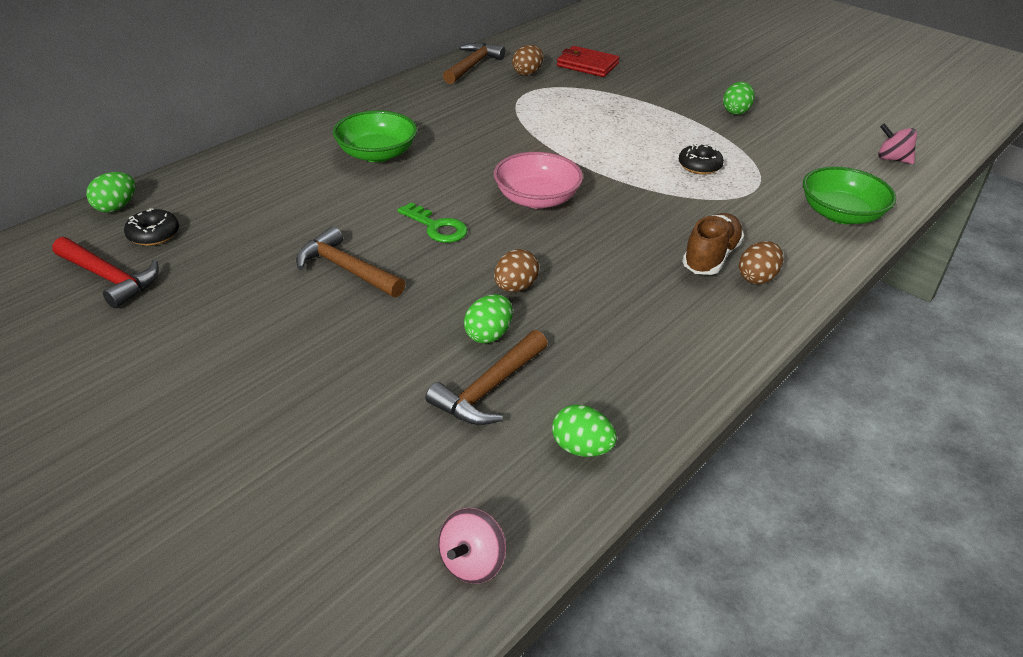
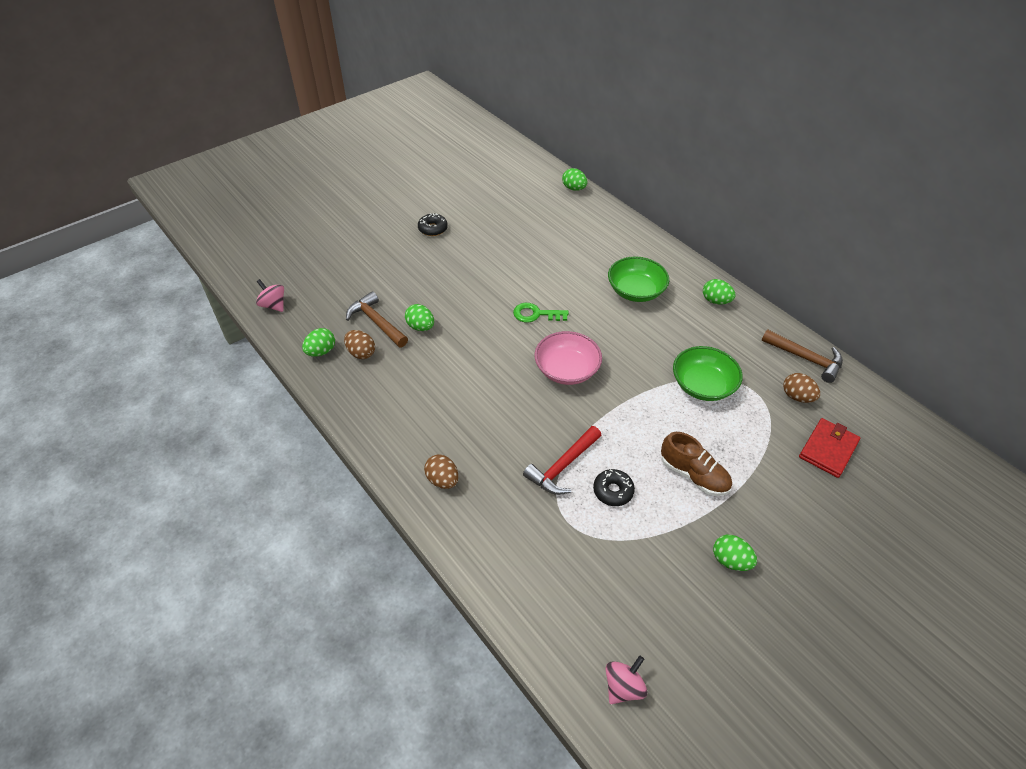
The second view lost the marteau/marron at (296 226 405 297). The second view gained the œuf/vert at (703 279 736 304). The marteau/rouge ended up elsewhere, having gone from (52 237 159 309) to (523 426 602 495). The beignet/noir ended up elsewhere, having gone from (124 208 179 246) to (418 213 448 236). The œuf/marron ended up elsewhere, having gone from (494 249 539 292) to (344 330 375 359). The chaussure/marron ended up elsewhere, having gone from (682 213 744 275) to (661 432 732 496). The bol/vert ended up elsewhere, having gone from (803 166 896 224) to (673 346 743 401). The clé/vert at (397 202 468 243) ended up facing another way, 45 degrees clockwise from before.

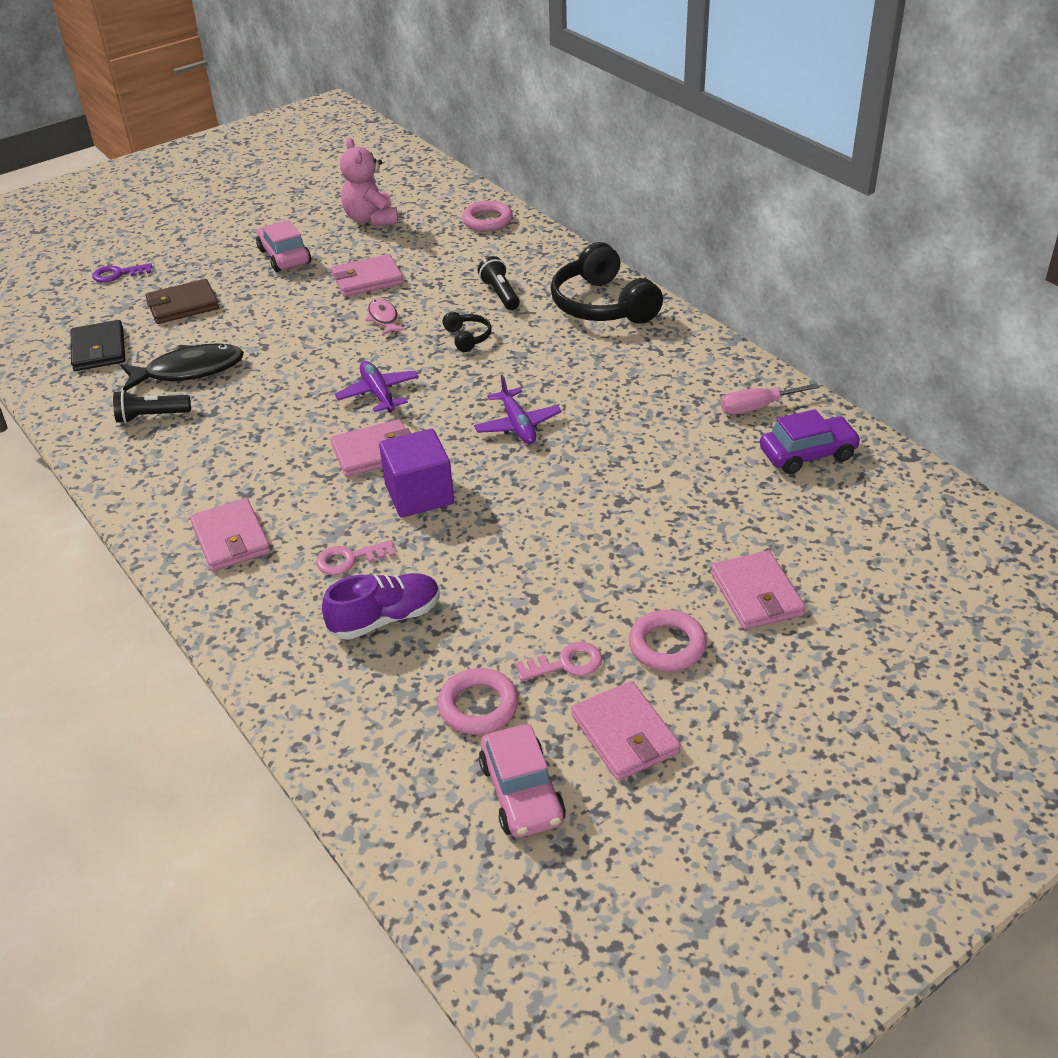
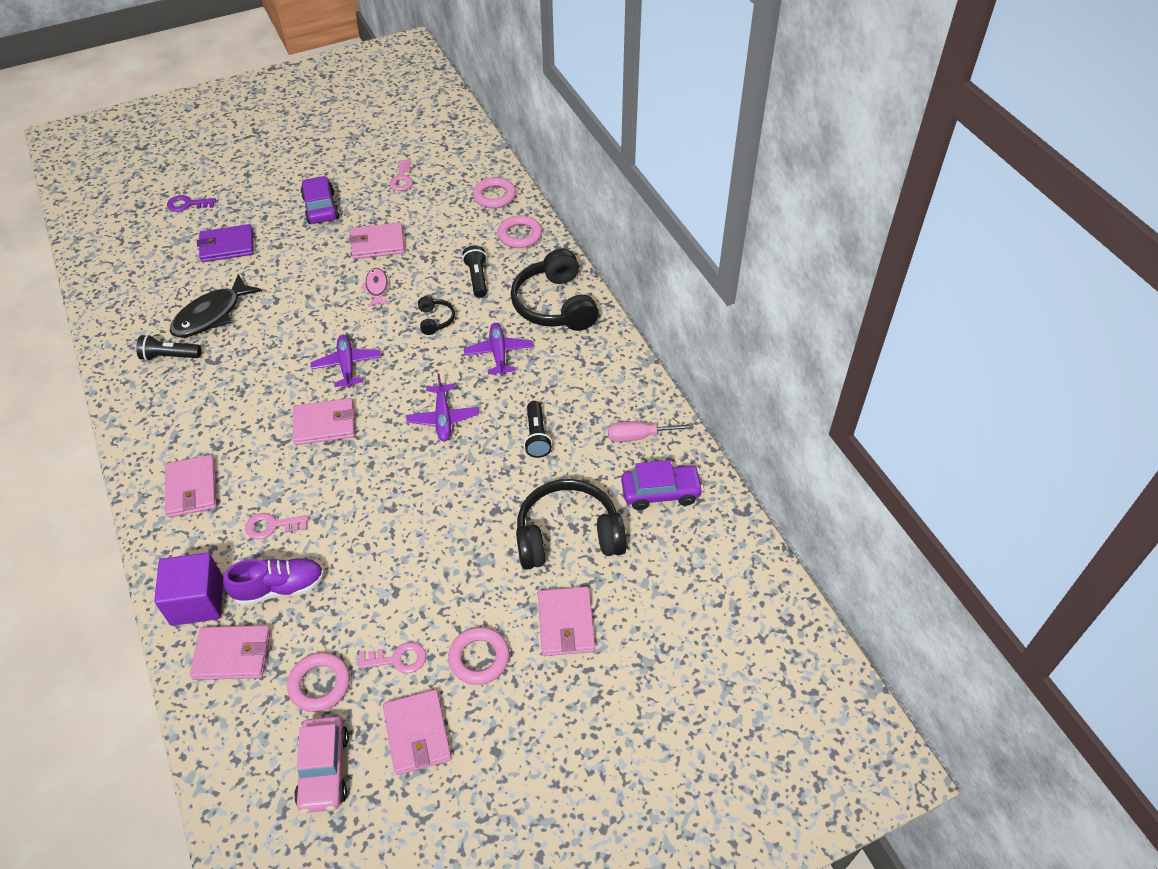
The second view lost the portefeuille/noir at (71 320 125 371). The second view gained the portefeuille/rose at (190 625 271 680). The second view gained the avion/violet at (464 323 533 376). The second view gained the anneau/rose at (498 215 542 248). The second view gained the casque audio/noir at (516 479 627 570). The second view gained the lampe de poche/noir at (524 401 552 458). The cube/violet ended up elsewhere, having gone from (379 429 454 518) to (154 552 223 626). Where the ours en peluche/rose stood at (340 138 398 226), the clé/rose came to stand at (389 160 413 191). What was the portefeuille/marron at (145 279 219 324) turned into the portefeuille/violet at (197 224 254 262). What was the voiture/rose at (256 220 311 272) turned into the voiture/violet at (300 176 339 224). The poisson/noir at (120 344 244 391) ended up facing another way, 135 degrees clockwise from before.

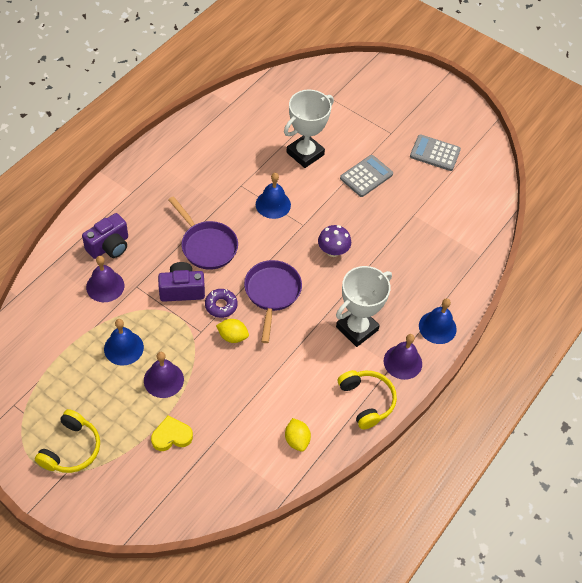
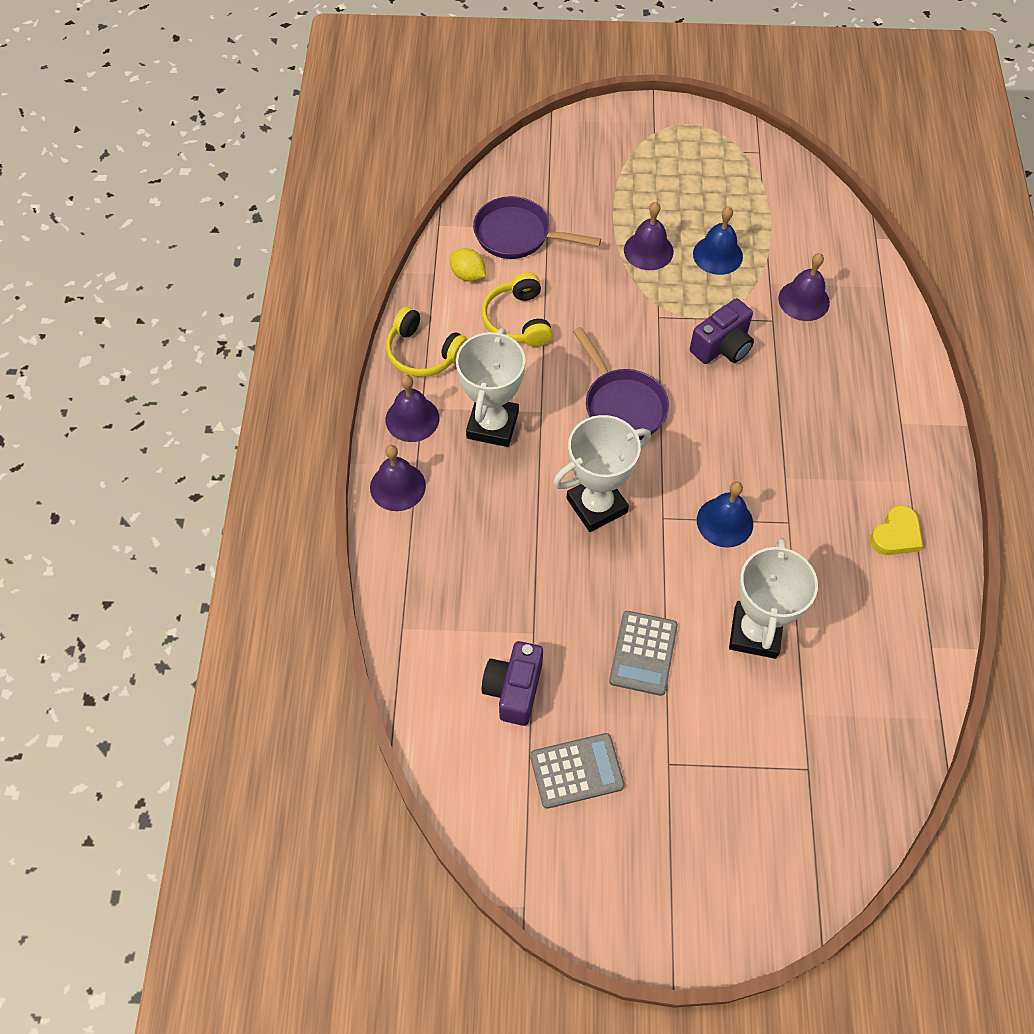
The second view lost the beignet/violet at (205 289 238 318). The second view lost the citron/jaune at (216 319 249 343). The casque audio/jaune ended up elsewhere, having gone from (35 409 100 473) to (481 273 552 347). The appareil photo/violet ended up elsewhere, having gone from (82 213 128 259) to (481 641 543 726). The cœur/jaune ended up elsewhere, having gone from (151 415 193 451) to (870 505 923 555). The poêle/violet ended up elsewhere, having gone from (168 196 238 270) to (473 196 601 259). Where the champignon/violet stood at (318 225 351 257), the trophée/blanc came to stand at (553 415 651 532). What was the cloche/bleu at (419 298 457 344) turned into the cloche/violet at (370 445 426 511).

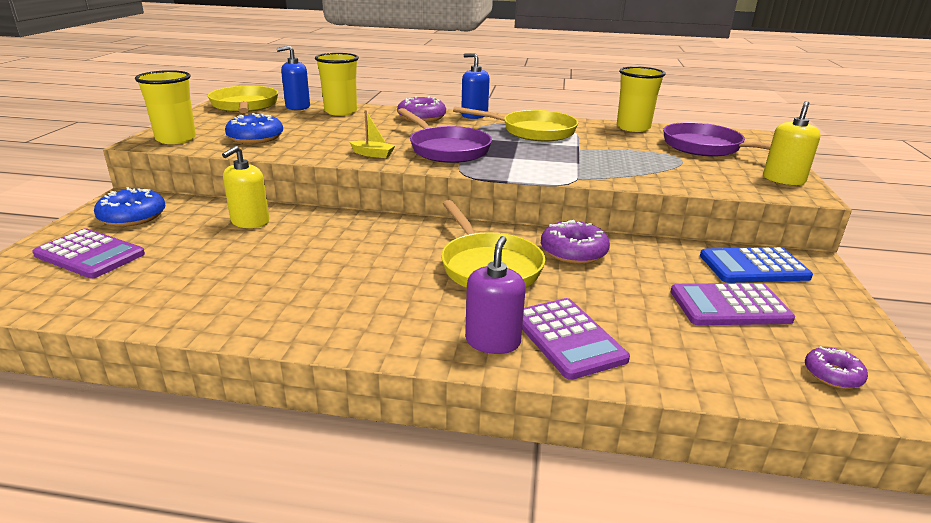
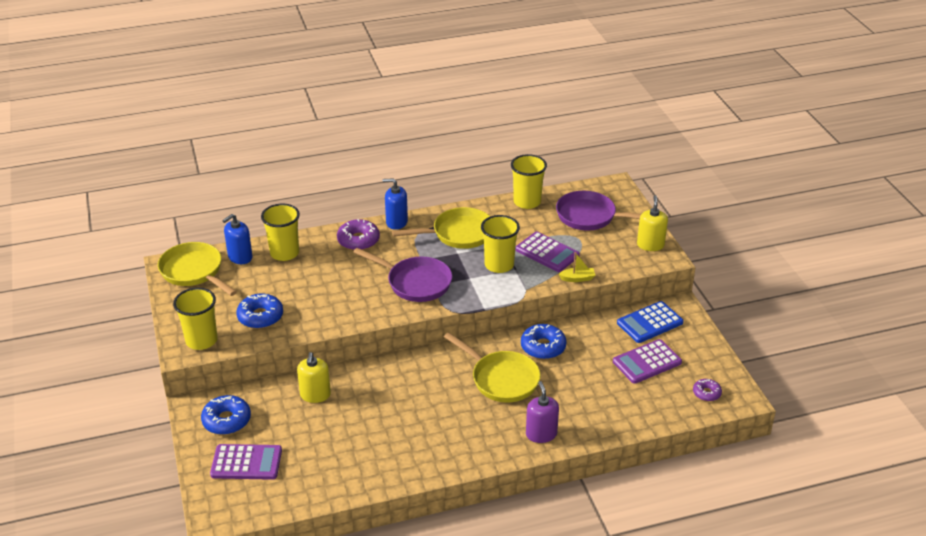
The second view gained the gobelet/jaune at (481 215 520 273). The bateau/jaune ended up elsewhere, having gone from (349 110 395 158) to (559 252 595 282). The calculatrice/violet ended up elsewhere, having gone from (522 298 630 380) to (516 232 580 272). What was the beignet/violet at (541 220 610 264) turned into the beignet/bleu at (521 324 567 359).

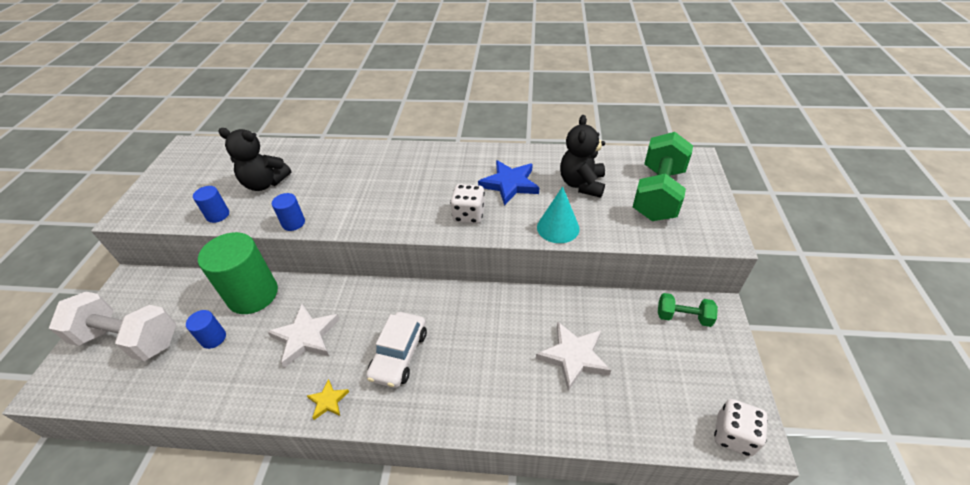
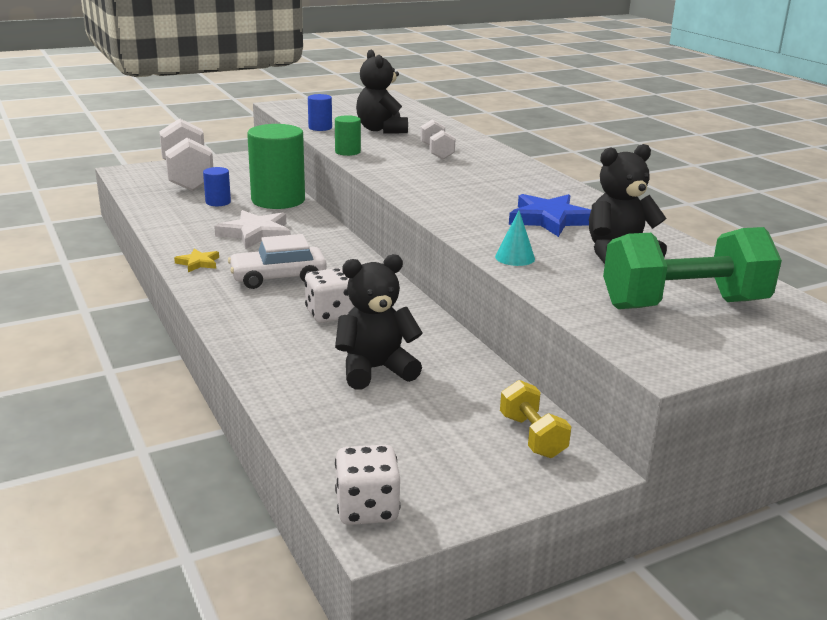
The second view gained the haltère/blanc at (420 119 455 159). The dé/blanc ended up elsewhere, having gone from (450 184 485 224) to (304 268 354 323). Where the étoile/blanc stood at (536 321 611 391), the ours en peluche/noir came to stand at (335 254 423 389). What was the cylindre/bleu at (272 193 305 231) turned into the cylindre/vert at (335 115 361 156). What was the haltère/vert at (658 293 718 327) turned into the haltère/jaune at (500 380 571 458). The size of the cône/turquoise at (537 186 580 243) changed by a factor of 0.65.

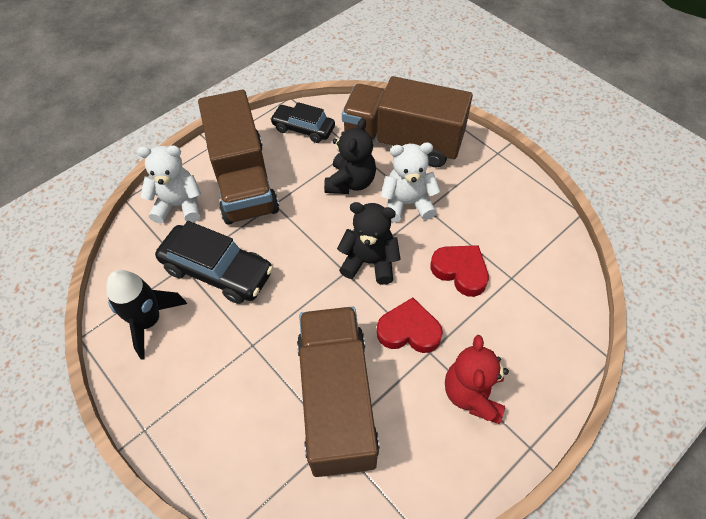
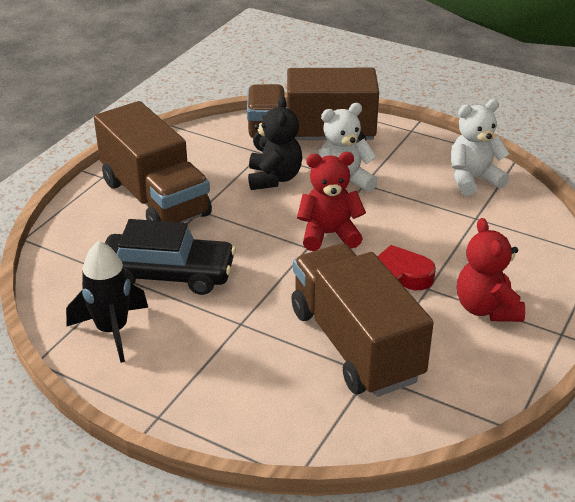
The second view lost the voiture/noir at (270 102 335 143). The second view lost the cœur/rouge at (430 245 489 297). The ours en peluche/blanc ended up elsewhere, having gone from (137 145 201 224) to (451 99 510 196). What was the ours en peluche/noir at (337 202 400 285) turned into the ours en peluche/rouge at (297 152 366 251).

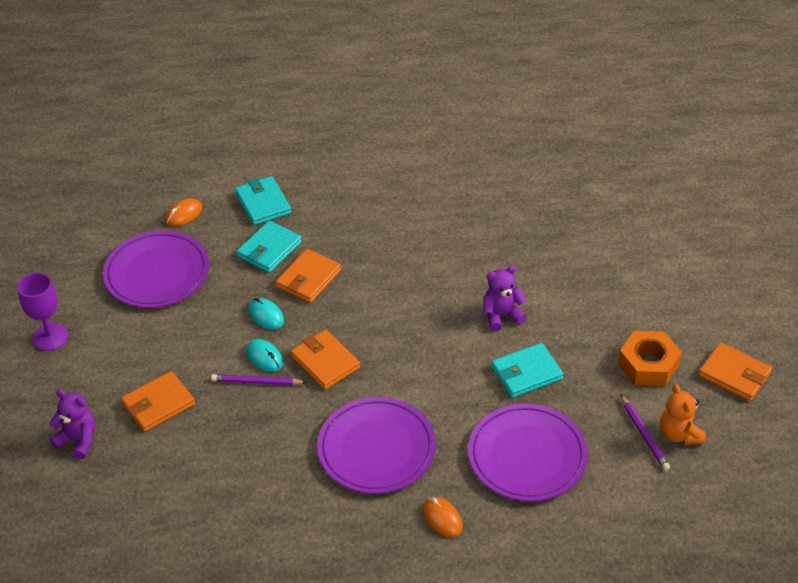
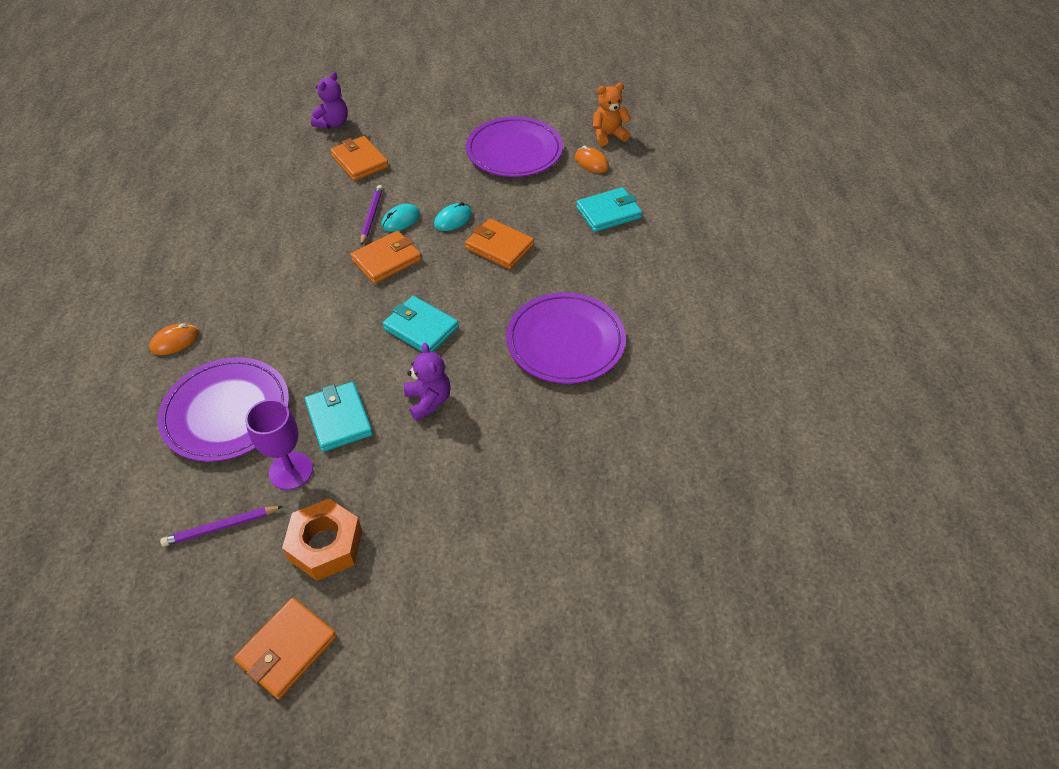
The verre à pied/violet ended up elsewhere, having gone from (17 273 68 351) to (245 399 313 490). The portefeuille/turquoise ended up elsewhere, having gone from (237 220 302 273) to (383 296 459 352). The assiette/violet ended up elsewhere, having gone from (317 397 436 494) to (506 292 626 384). The ours en peluche/orange ended up elsewhere, having gone from (660 384 706 445) to (593 83 631 146).

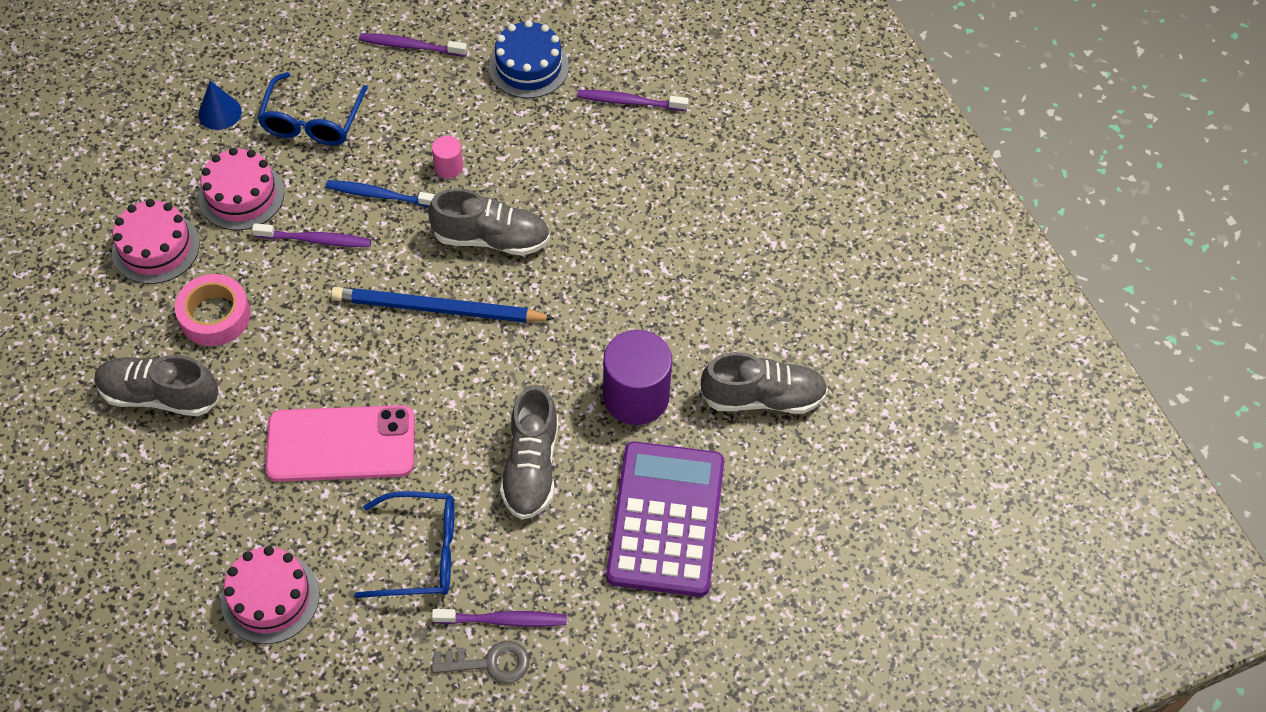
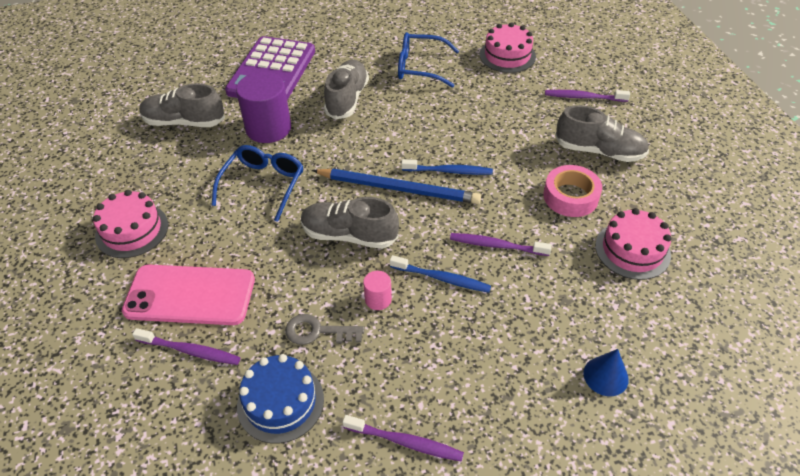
The second view gained the brosse à dents/bleu at (401 159 493 175). The gâteau/rose ended up elsewhere, having gone from (199 148 284 230) to (93 190 168 258). The lunettes/bleu ended up elsewhere, having gone from (257 72 368 146) to (211 145 303 222). The téléphone/rose ended up elsewhere, having gone from (265 405 415 482) to (122 265 255 325). The clé/gris ended up elsewhere, having gone from (431 641 529 683) to (285 314 365 345). The brosse à dents/violet ended up elsewhere, having gone from (432 609 567 627) to (545 90 630 102).

